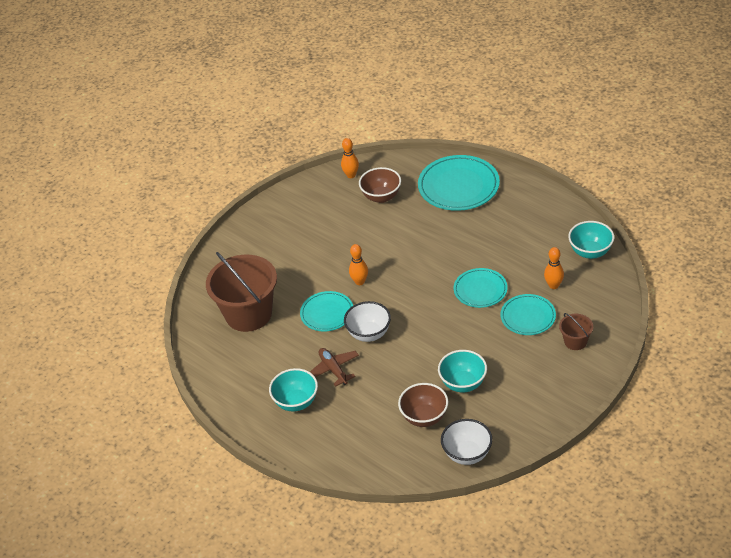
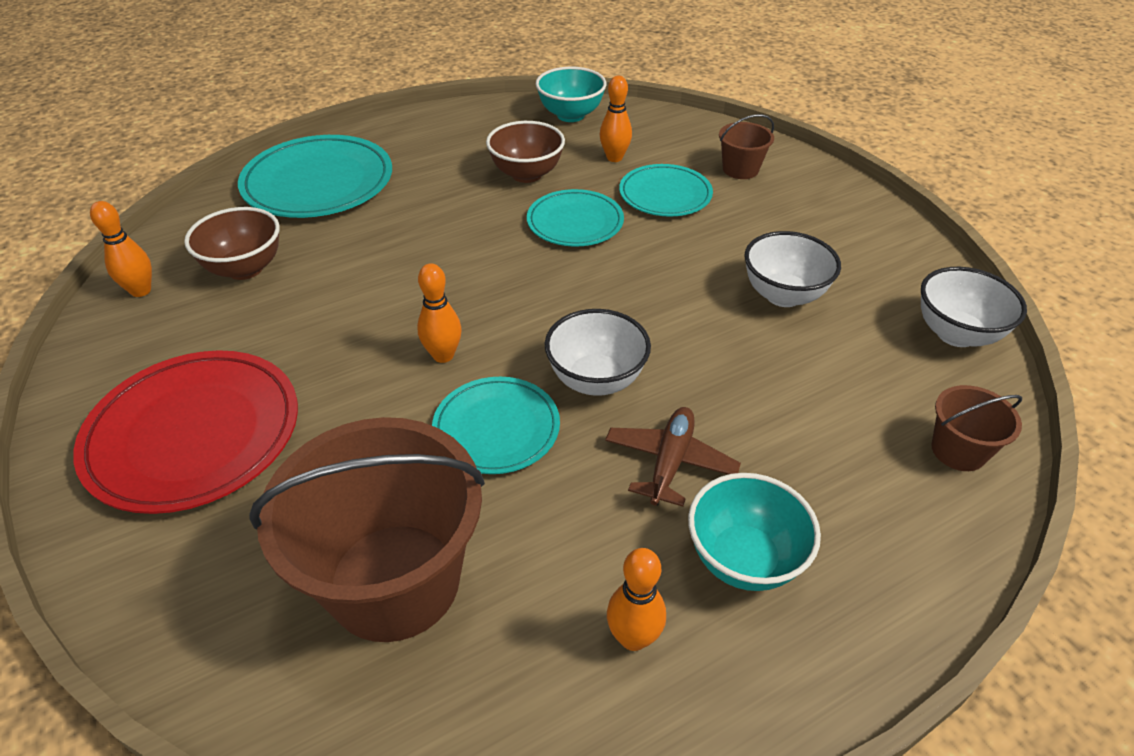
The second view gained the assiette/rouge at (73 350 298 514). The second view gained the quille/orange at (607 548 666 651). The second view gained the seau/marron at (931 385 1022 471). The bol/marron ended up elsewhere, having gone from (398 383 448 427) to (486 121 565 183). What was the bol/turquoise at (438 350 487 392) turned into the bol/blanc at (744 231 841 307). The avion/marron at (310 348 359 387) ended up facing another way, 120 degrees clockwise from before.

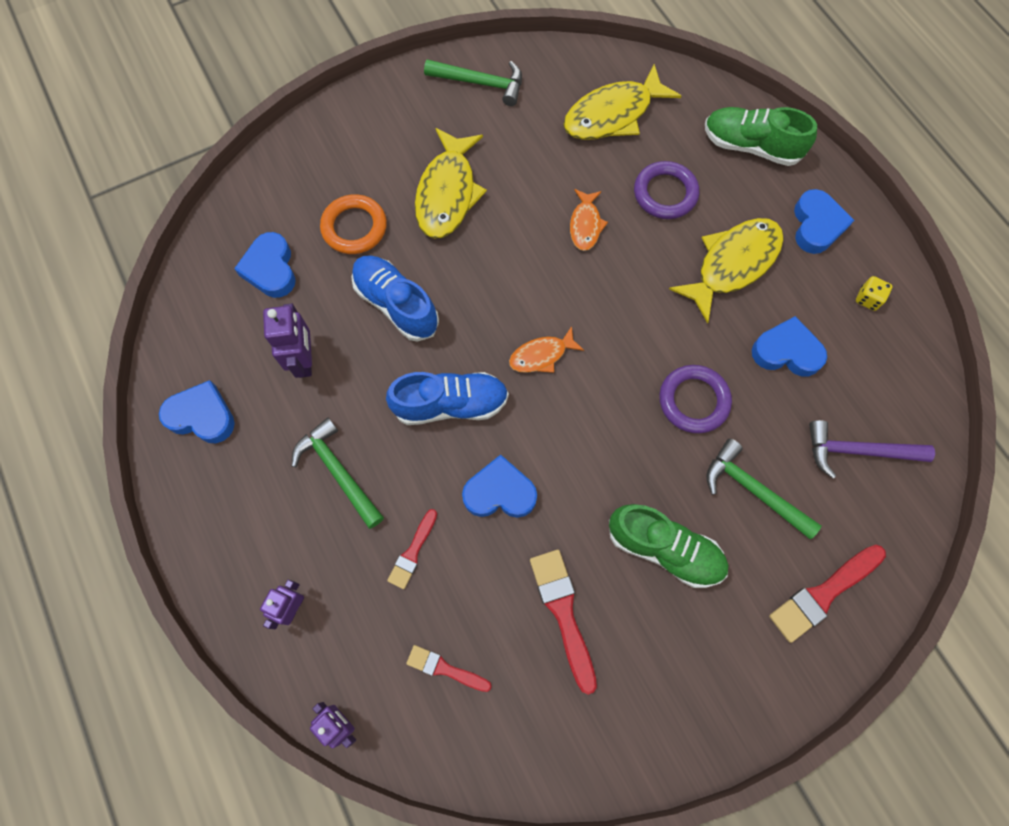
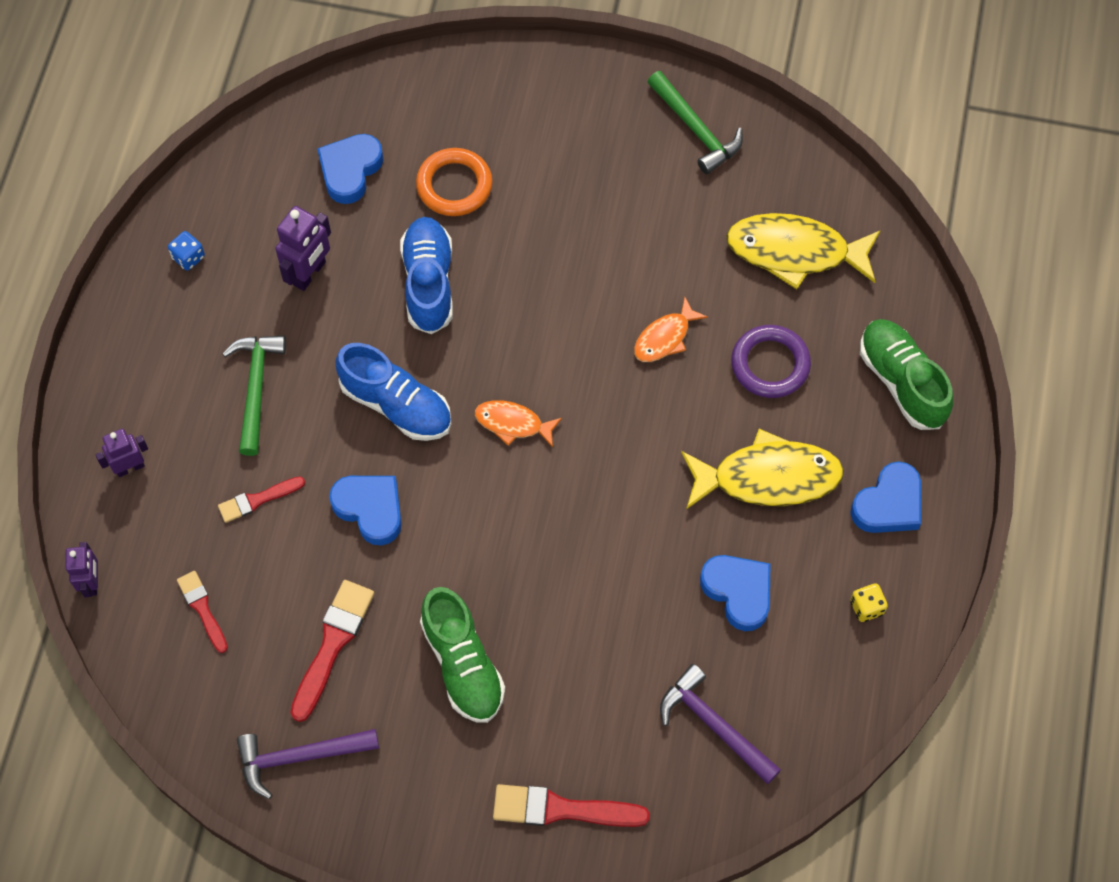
The second view lost the poisson/jaune at (415 128 487 239). The second view lost the anneau/violet at (659 365 732 433). The second view lost the marteau/vert at (706 439 821 539). The second view gained the marteau/violet at (237 729 379 799). Where the cœur/bleu stood at (159 380 235 443), the dé/bleu came to stand at (168 231 205 271).

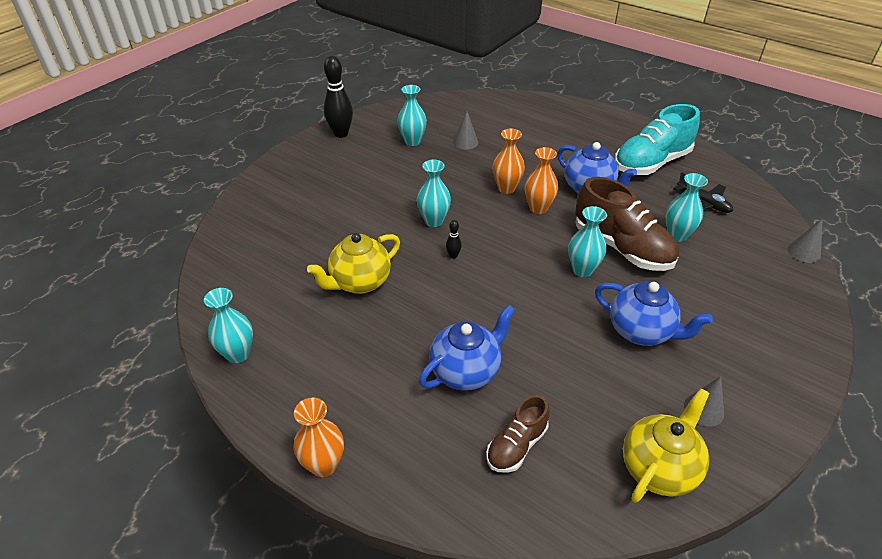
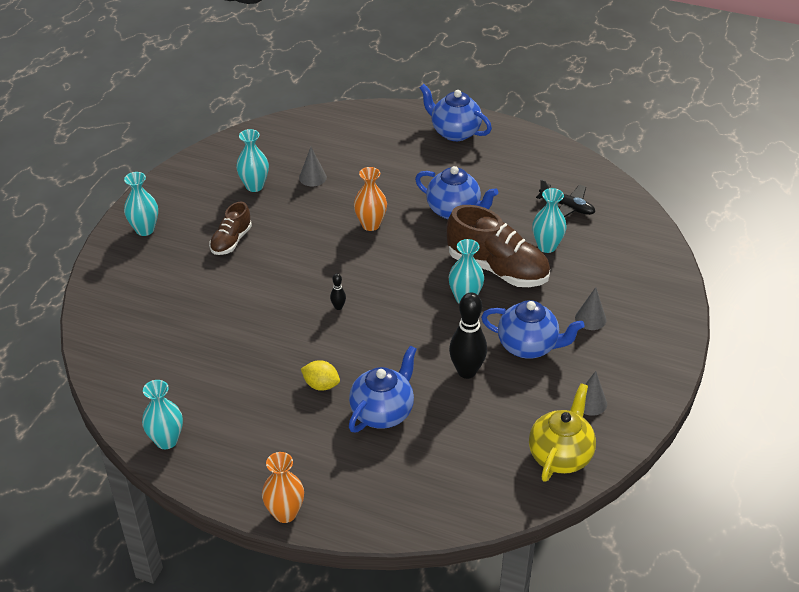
The second view lost the théière/jaune at (307 233 400 294). The second view lost the vase/orange at (525 147 558 214). The second view lost the chaussure/turquoise at (615 104 700 175). The second view gained the citron/jaune at (301 360 340 391). The second view gained the théière/bleu at (419 84 492 141). The quille/noir ended up elsewhere, having gone from (324 56 353 138) to (449 292 487 379). The vase/turquoise ended up elsewhere, having gone from (417 160 451 227) to (124 172 158 236). The chaussure/marron ended up elsewhere, having gone from (486 395 549 473) to (209 201 252 255). The cône/gris ended up elsewhere, having gone from (788 218 823 263) to (575 287 607 330).

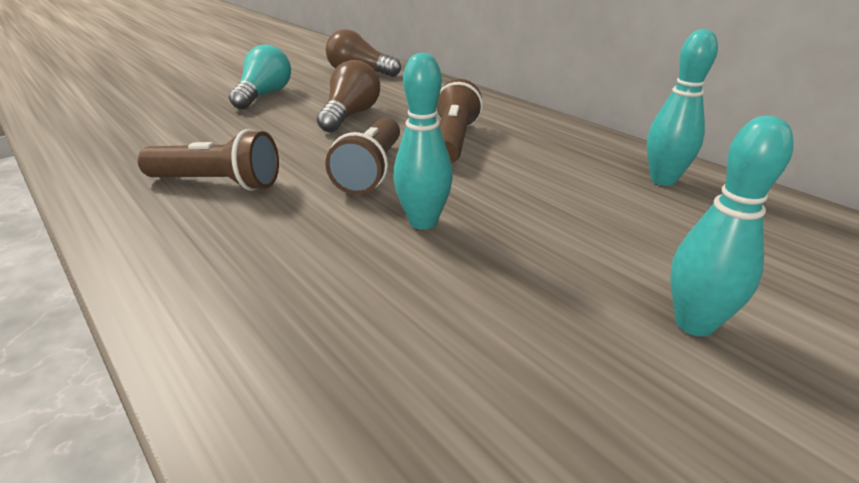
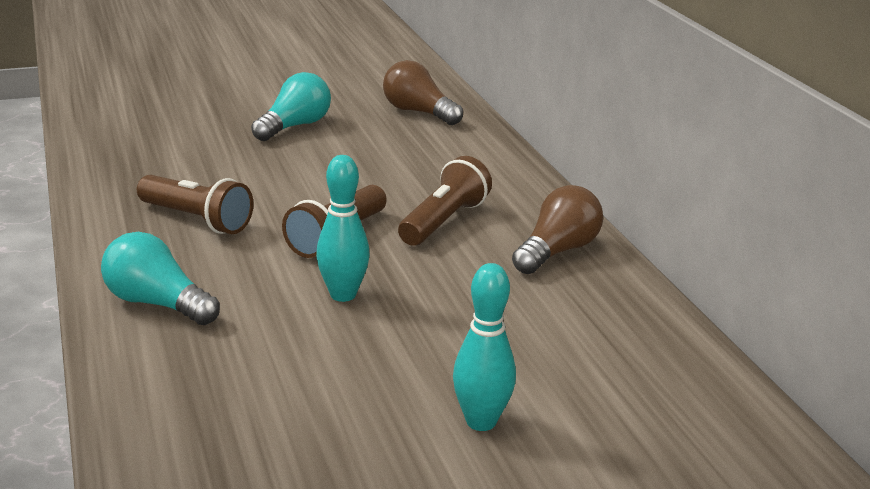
The second view lost the quille/turquoise at (647 29 718 186). The second view gained the ampoule/turquoise at (101 232 220 325). The ampoule/marron ended up elsewhere, having gone from (317 60 380 132) to (512 185 603 274).

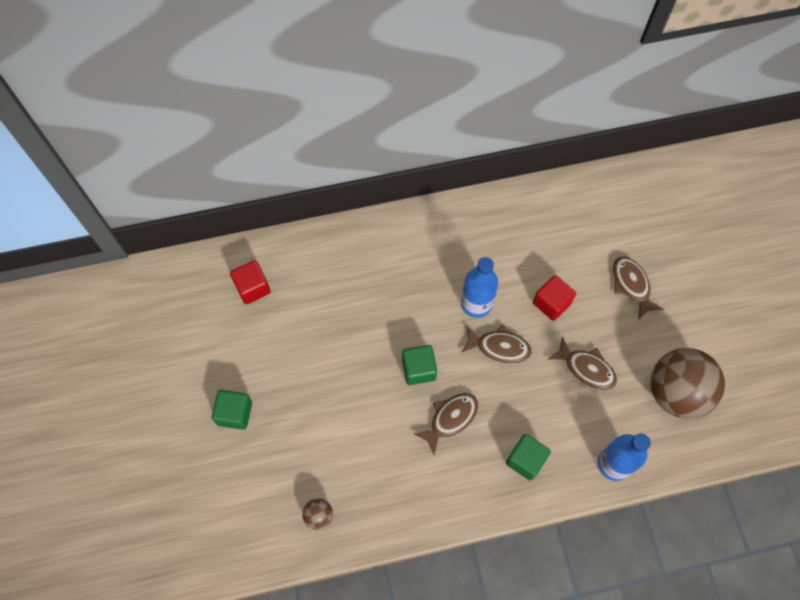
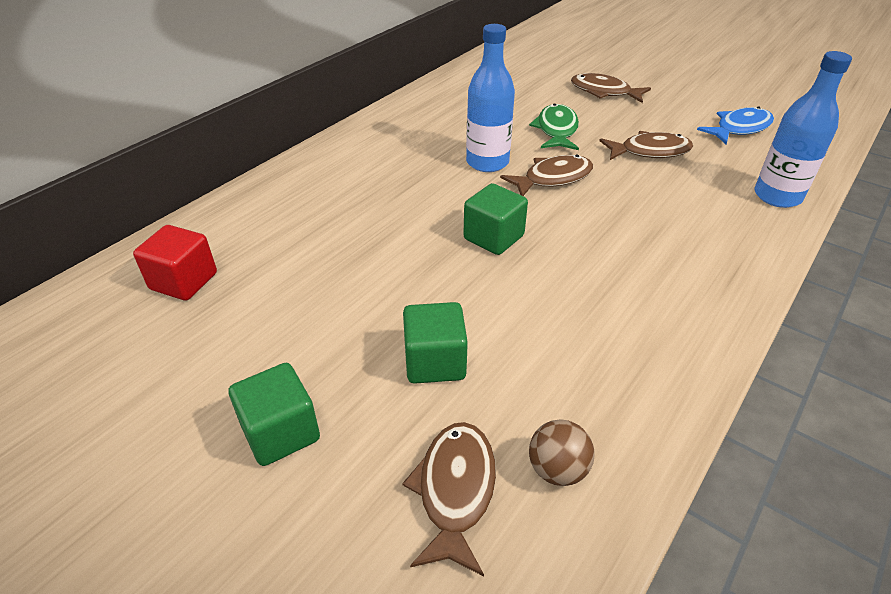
The poisson/marron ended up elsewhere, having gone from (414 393 478 455) to (402 422 496 576). The cube/vert ended up elsewhere, having gone from (506 434 551 481) to (403 302 468 384). Where the cube/rouge stood at (533 275 576 321), the poisson/vert came to stand at (529 104 579 150). Where the balle/marron stood at (651 348 725 419), the poisson/bleu came to stand at (697 106 774 144).

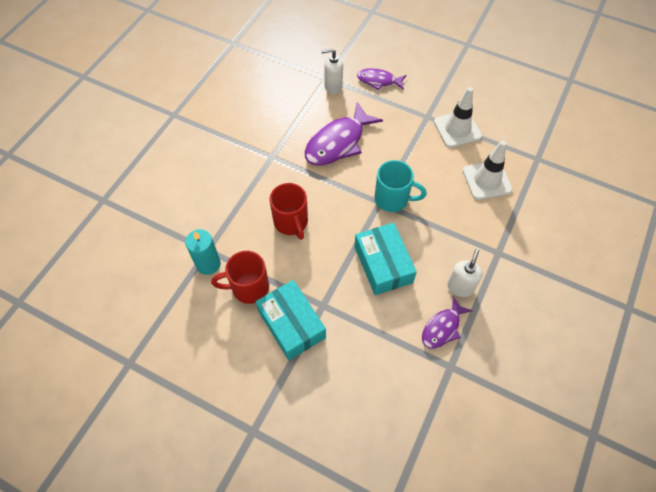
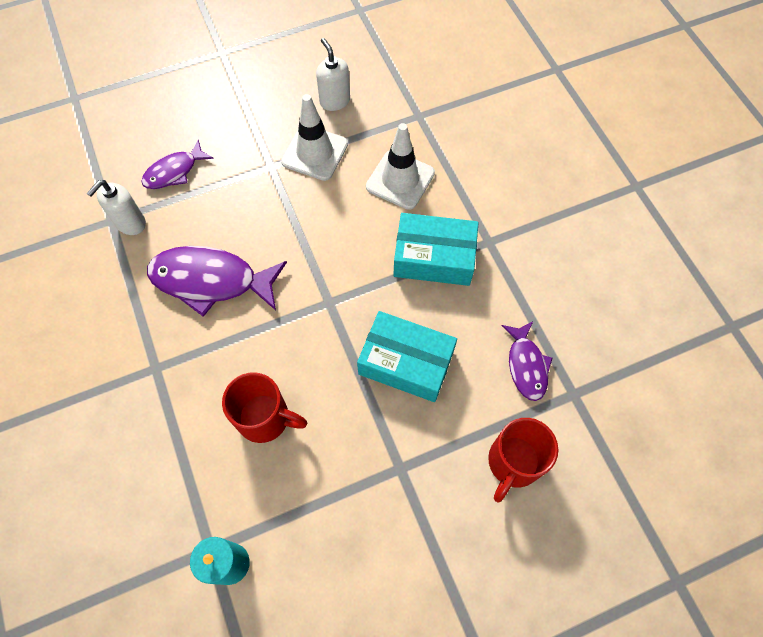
The second view lost the tasse/turquoise at (374 160 427 212). The tasse/rouge ended up elsewhere, having gone from (211 251 269 304) to (488 418 558 502). The boîte/turquoise ended up elsewhere, having gone from (256 280 326 360) to (393 213 479 286). The distributeur de savon/blanc ended up elsewhere, having gone from (447 249 483 297) to (316 38 350 111). The poisson/violet at (305 102 383 165) ended up facing another way, 105 degrees clockwise from before.

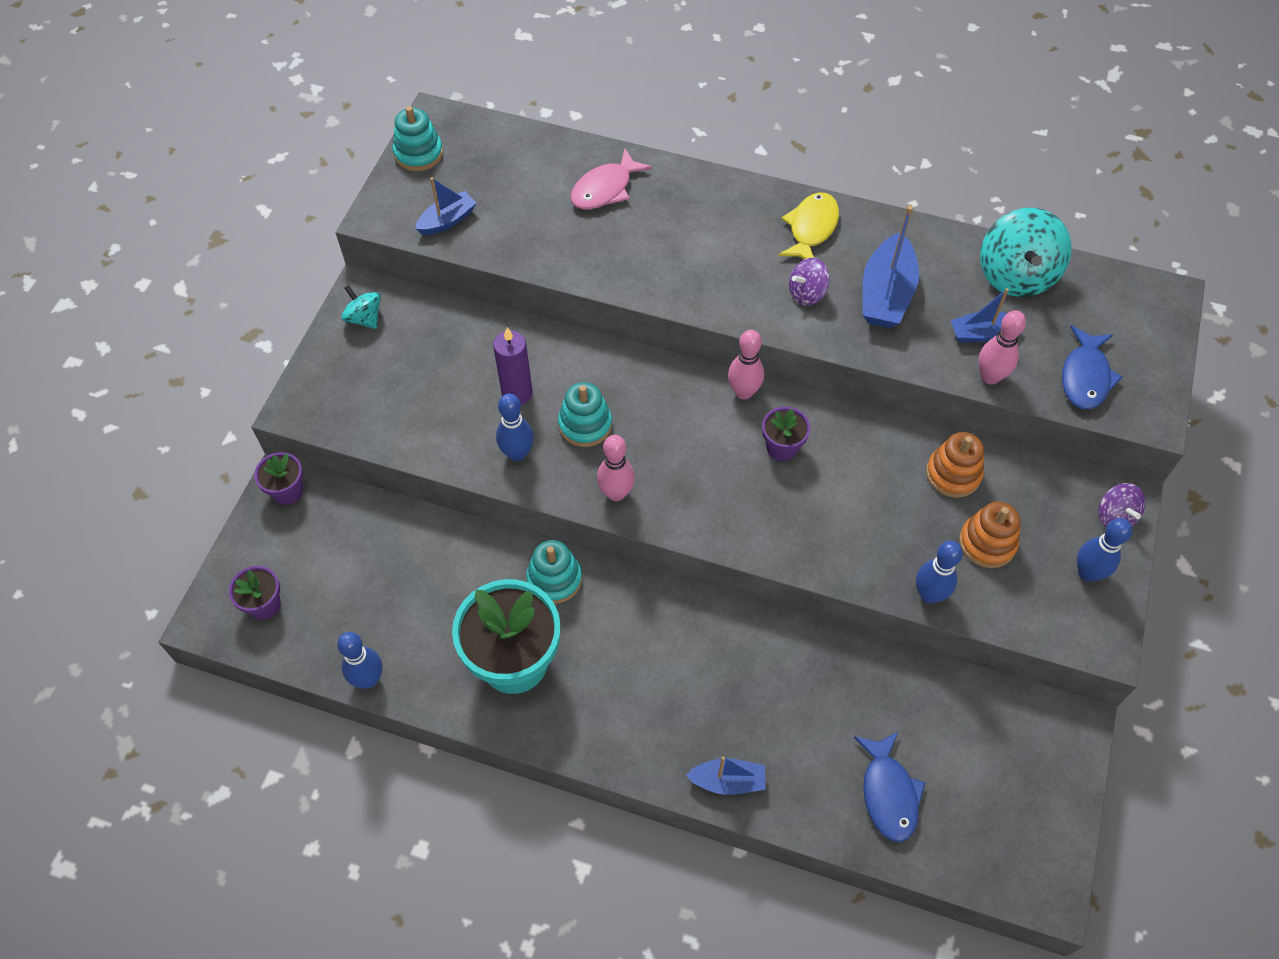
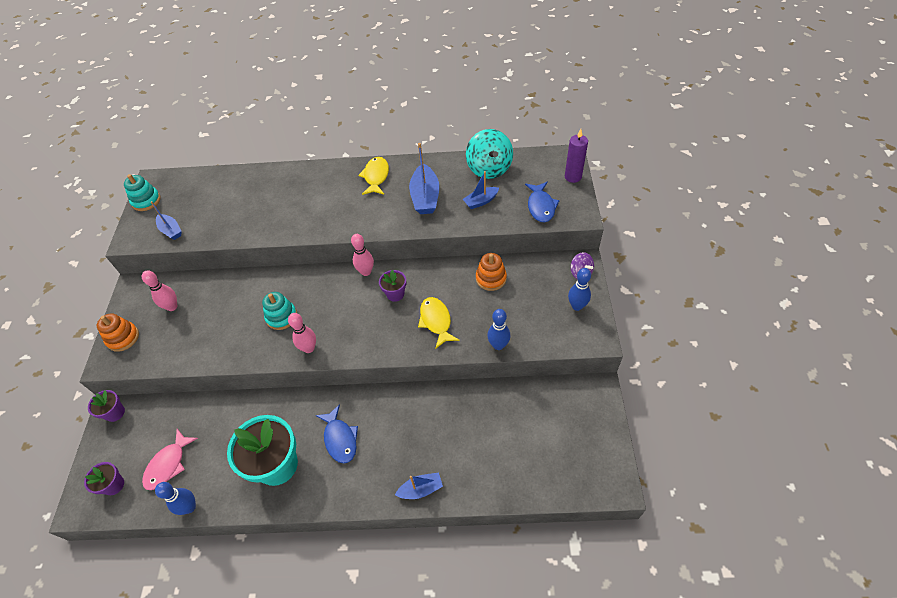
The second view lost the toupie/turquoise at (341 285 381 329). The second view lost the quille/bleu at (496 394 534 461). The second view lost the jouet à empiler/turquoise at (526 540 582 604). The second view lost the toupie/violet at (789 258 830 306). The second view gained the poisson/jaune at (418 297 460 349). The bougie/violet ended up elsewhere, having gone from (493 327 533 405) to (565 129 588 183). The poisson/rose ended up elsewhere, having gone from (570 149 652 210) to (142 429 198 490). The poisson/bleu ended up elsewhere, having gone from (854 731 926 842) to (316 404 358 463). The jouet à empiler/orange ended up elsewhere, having gone from (959 502 1020 568) to (97 313 139 352). The quille/rose ended up elsewhere, having gone from (978 310 1026 385) to (142 270 177 311). The bateau/bleu at (415 177 477 235) ended up facing another way, 105 degrees clockwise from before.

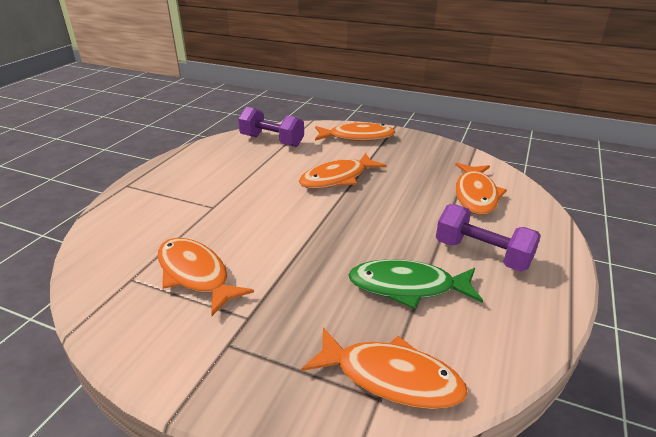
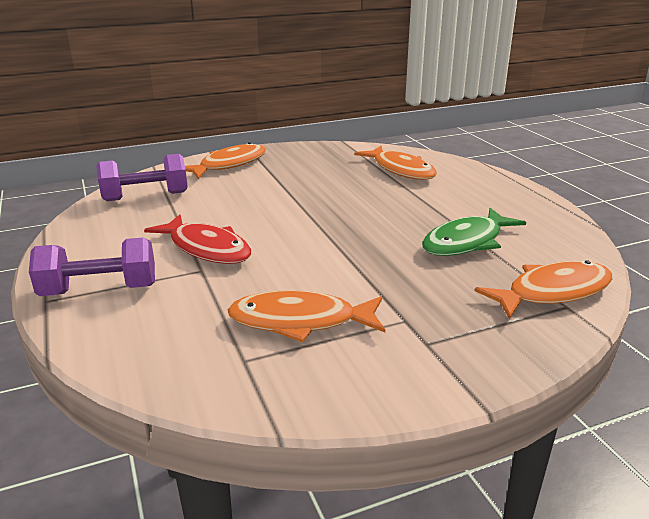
The second view lost the poisson/orange at (299 153 387 189). The second view gained the poisson/rouge at (144 215 251 264). The haltère/violet ended up elsewhere, having gone from (436 204 541 272) to (29 238 155 296).

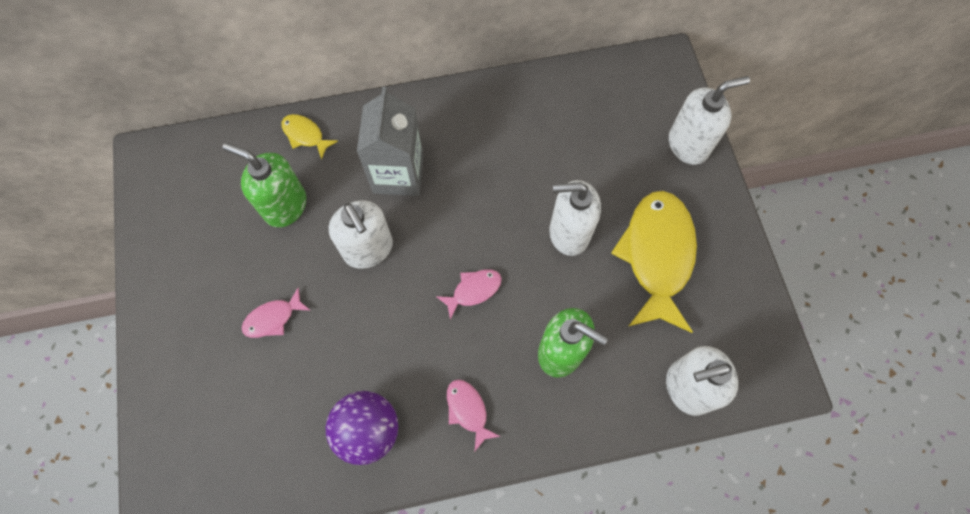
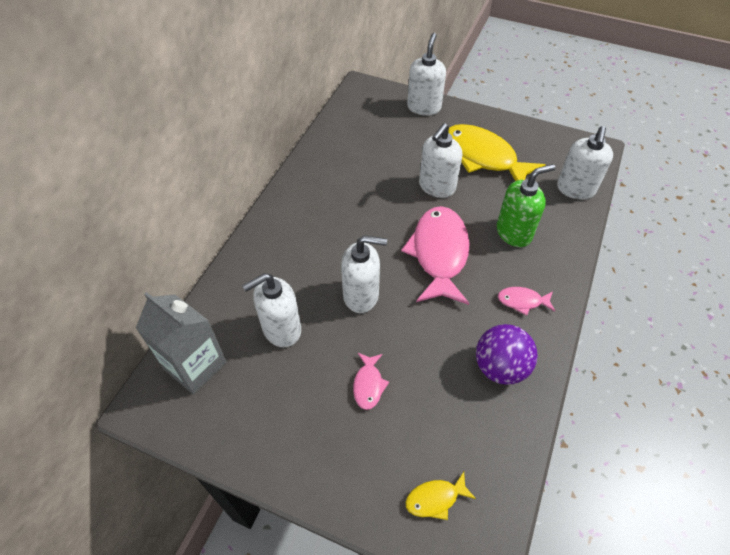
The poisson/jaune ended up elsewhere, having gone from (281 114 338 160) to (405 472 476 520). The brique de lait/gris ended up elsewhere, having gone from (357 87 424 196) to (136 292 227 394). What was the distributeur de savon/vert at (223 143 306 227) turned into the distributeur de savon/blanc at (243 273 301 347). The size of the poisson/rose at (436 269 502 320) changed by a factor of 2.22.

